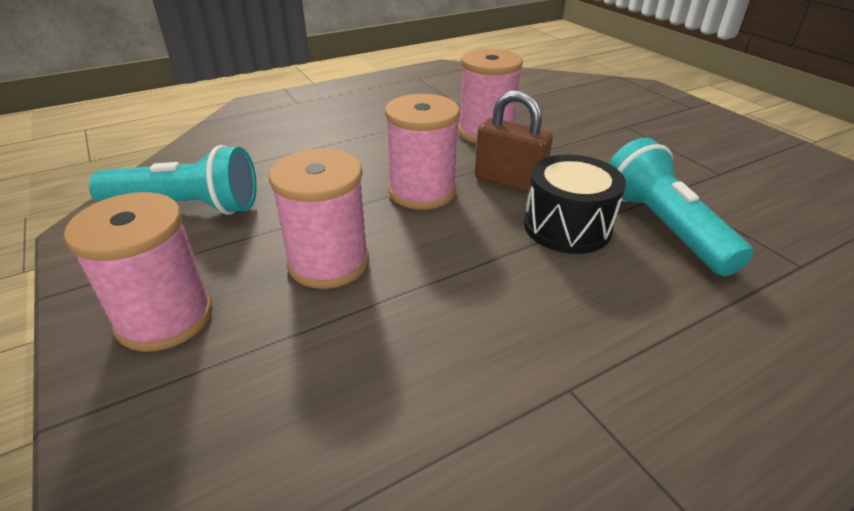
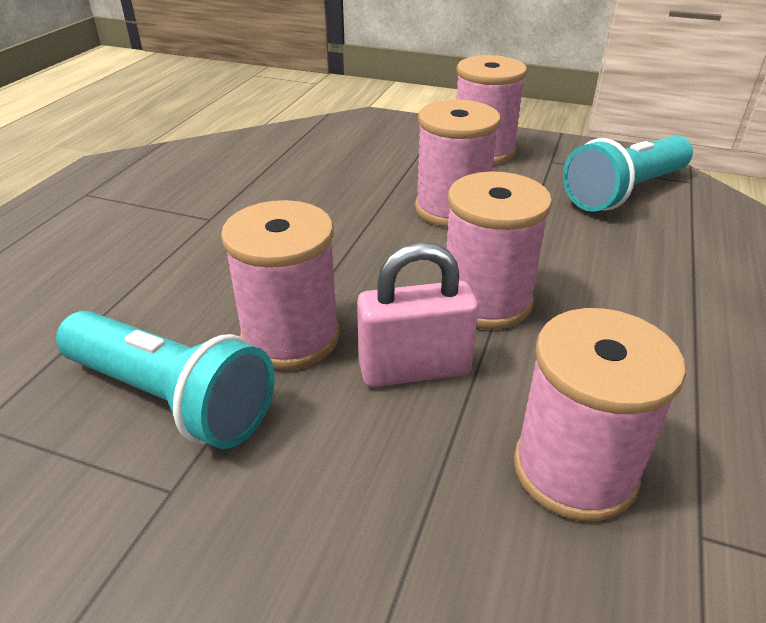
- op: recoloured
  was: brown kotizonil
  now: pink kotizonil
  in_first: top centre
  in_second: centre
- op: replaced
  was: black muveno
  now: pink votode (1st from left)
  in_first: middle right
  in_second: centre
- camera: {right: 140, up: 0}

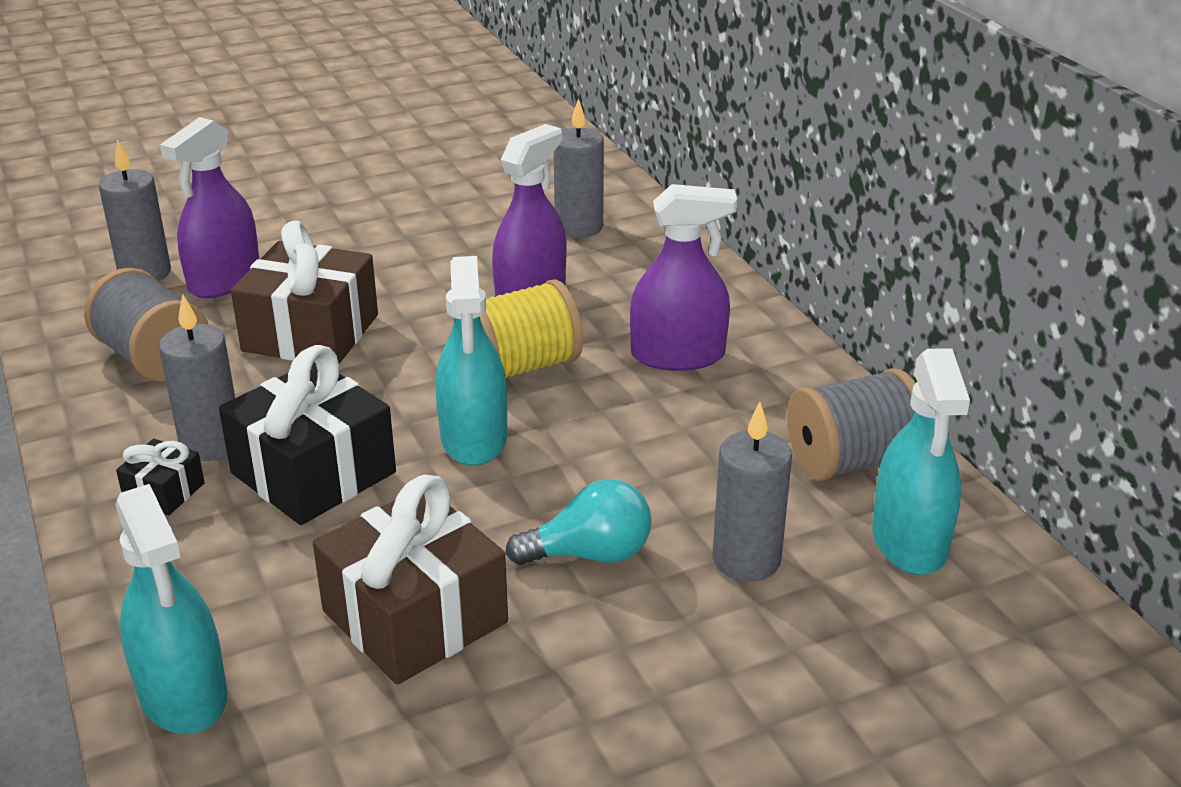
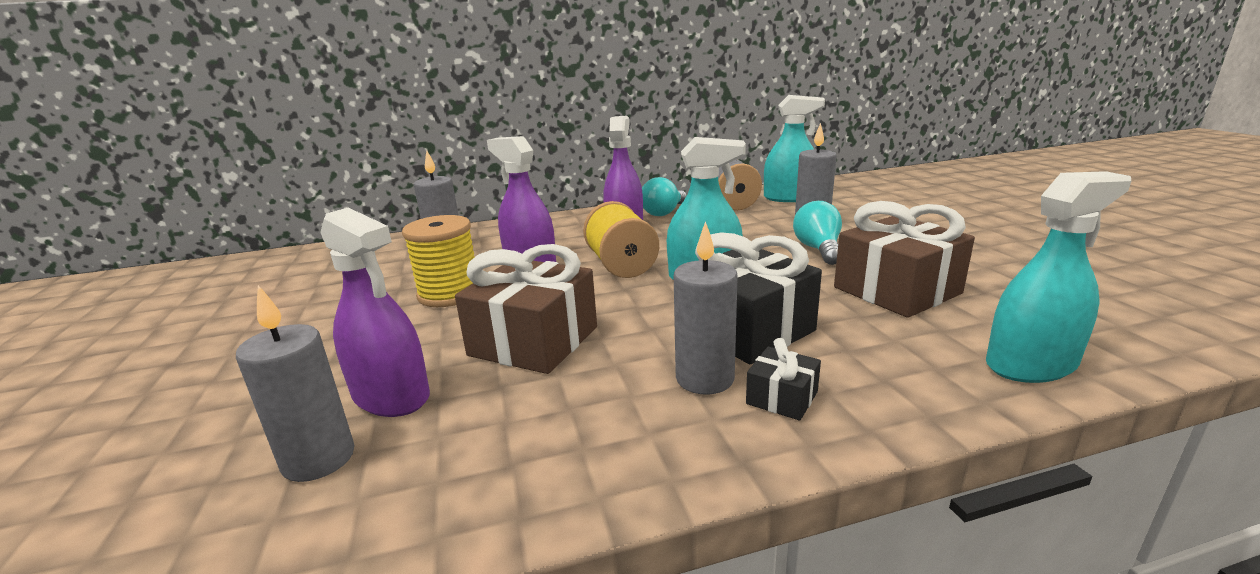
- op: removed
  was: grey votode (1st from left)
  in_first: middle left
- op: added
  now: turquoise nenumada (1st from left)
  in_second: centre
- op: added
  now: yellow votode (1st from left)
  in_second: centre
- camera: {right: -80, up: -10}

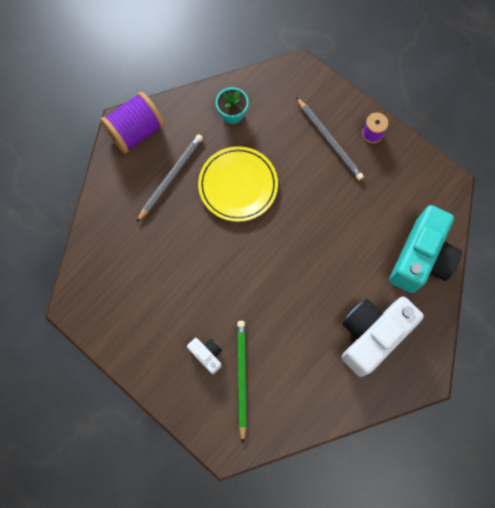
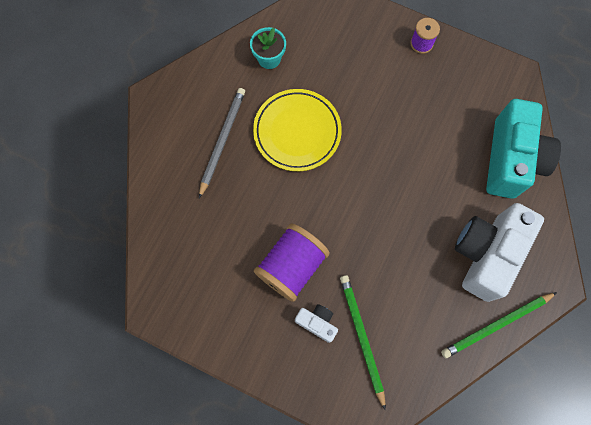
- op: moved
  was: purple votode (1st from left)
  in_first: top left
  in_second: centre
- op: removed
  was: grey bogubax (2nd from left)
  in_first: top right
- op: added
  now: green bogubax (2nd from left)
  in_second: bottom right
- camera: {right: -15, up: 0}

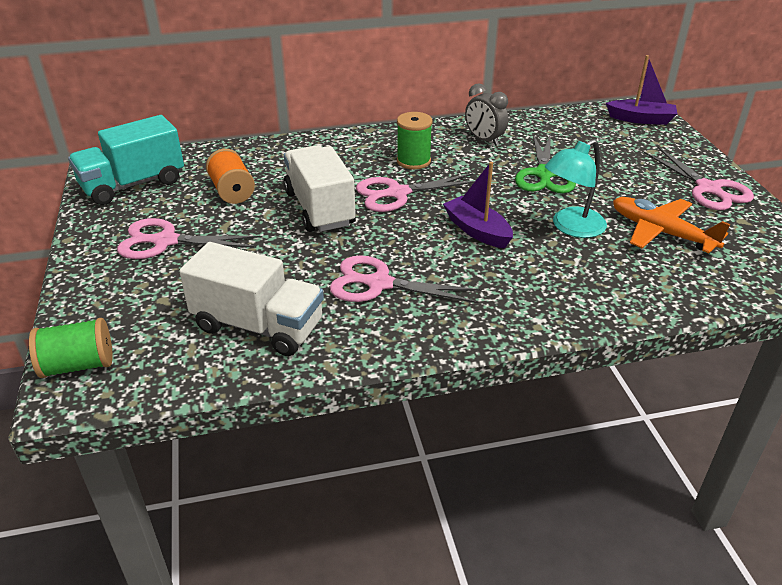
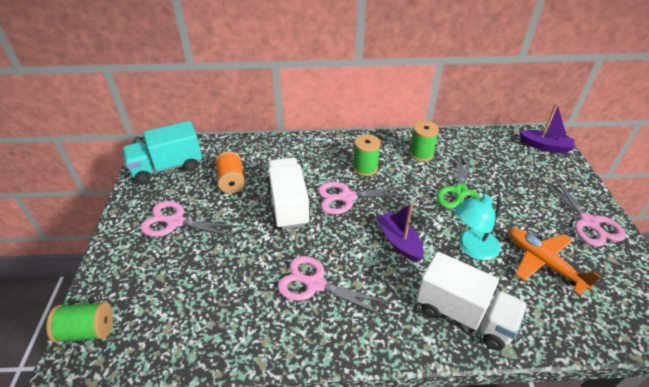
- op: replaced
  was: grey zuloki
  now: green votode (3rd from left)
  in_first: top centre
  in_second: centre
- op: moved
  was: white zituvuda (1st from left in the first image)
  now: white zituvuda (2nd from left)
  in_first: middle left
  in_second: bottom right
- camera: {right: 10, up: 5}

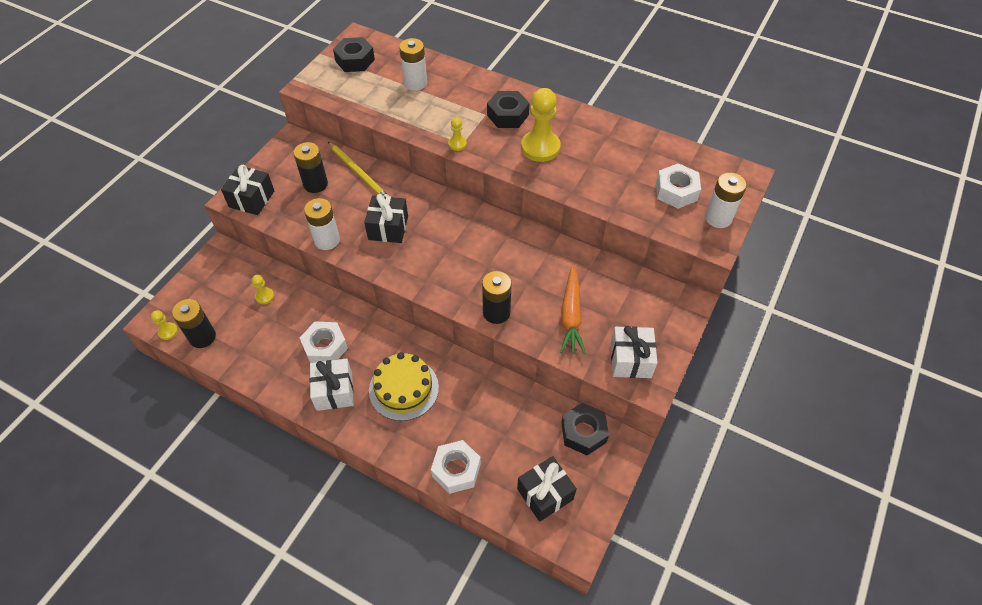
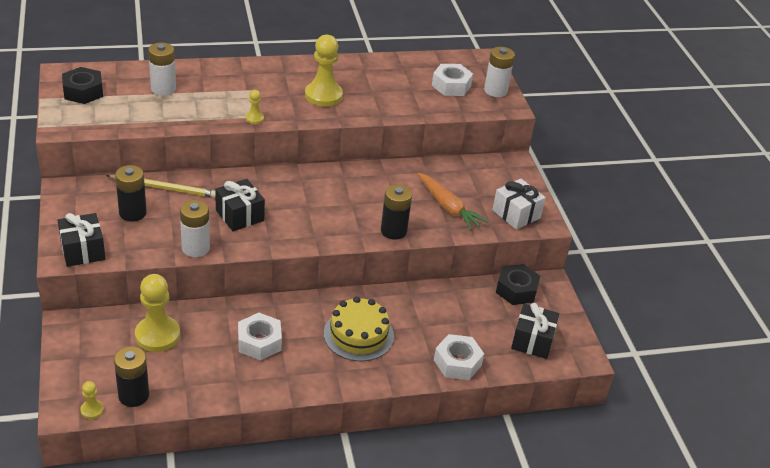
- op: removed
  was: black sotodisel (2nd from left)
  in_first: top centre
- op: resized
  was: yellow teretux (2nd from left)
  in_first: middle left
  in_second: bottom left
  ratio: 2.12
- op: removed
  was: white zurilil (1st from left)
  in_first: centre
- camera: {right: -45, up: -15}

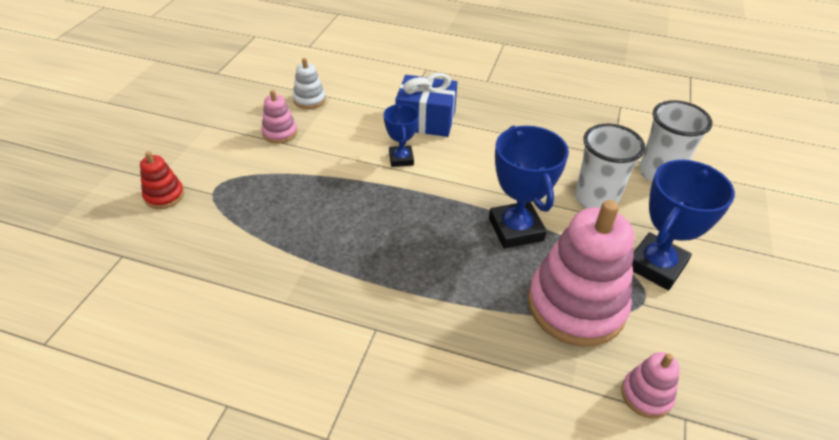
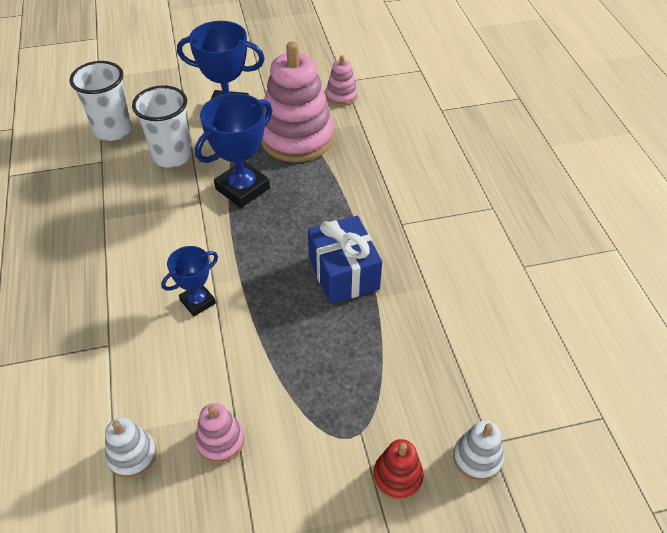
- op: moved
  was: blue zurilil
  in_first: top centre
  in_second: centre
- op: added
  now: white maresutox (2nd from left)
  in_second: bottom right
- camera: {right: -120, up: 5}

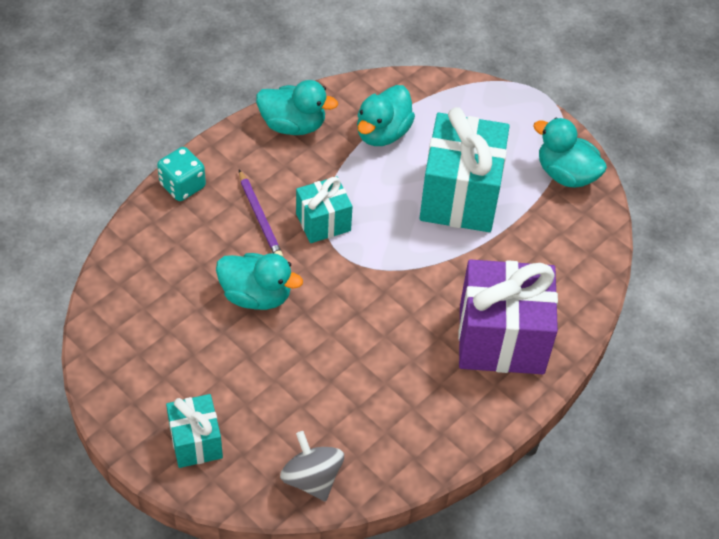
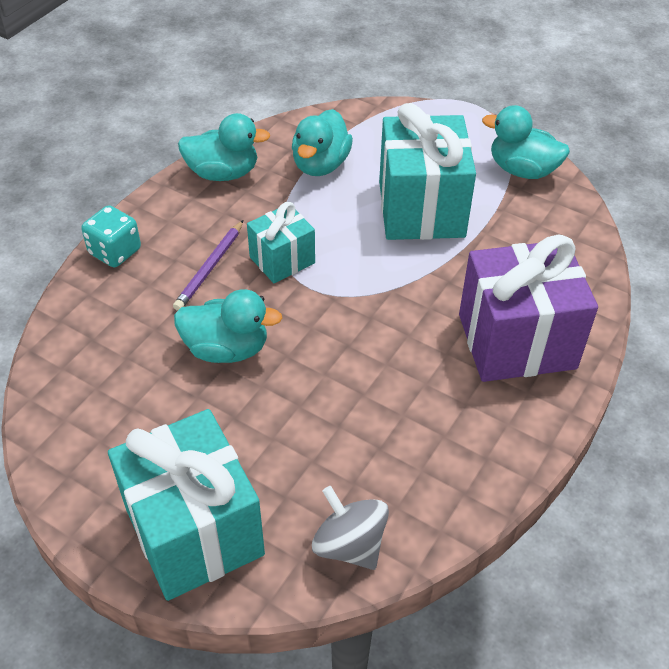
- op: turned
  was: purple bogubax
  in_first: centre
  in_second: middle left
  clockwise: 60
- op: resized
  was: turquoise zurilil (1st from left)
  in_first: bottom left
  in_second: bottom left
  ratio: 1.83
- camera: {right: -10, up: -5}

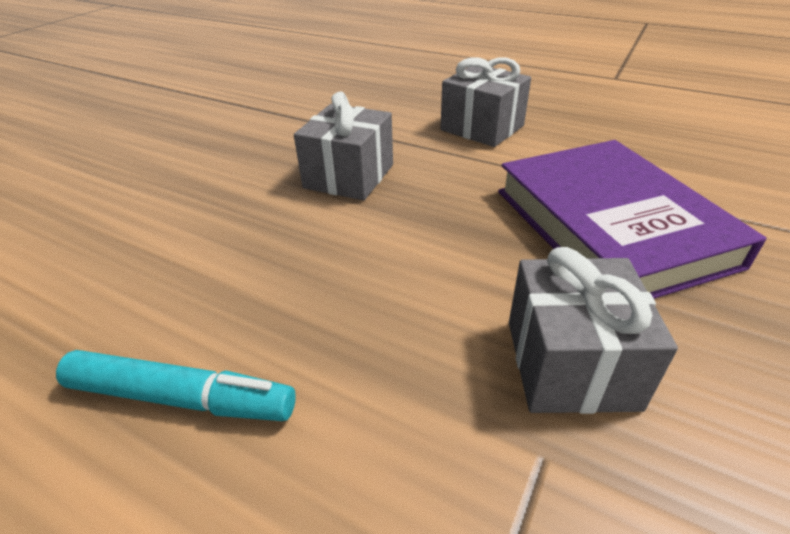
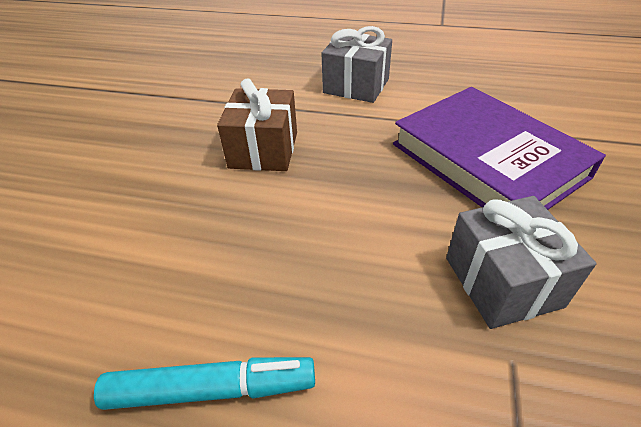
- op: recoloured
  was: grey zurilil (1st from left)
  now: brown zurilil
  in_first: top centre
  in_second: top centre
- camera: {right: -15, up: 5}

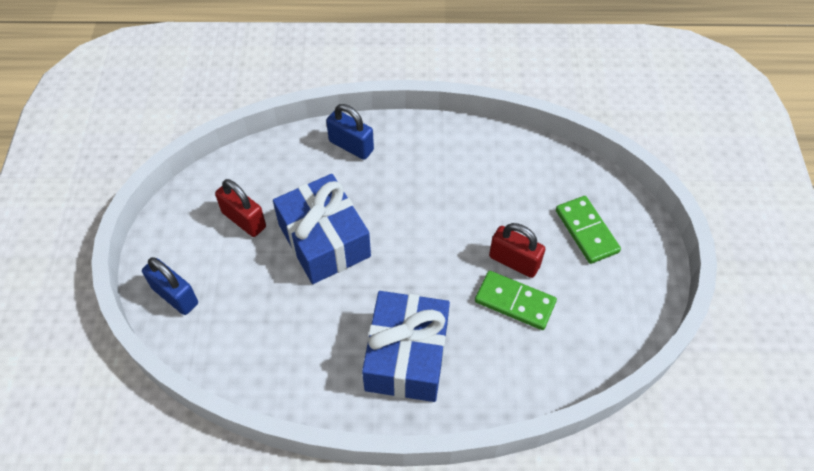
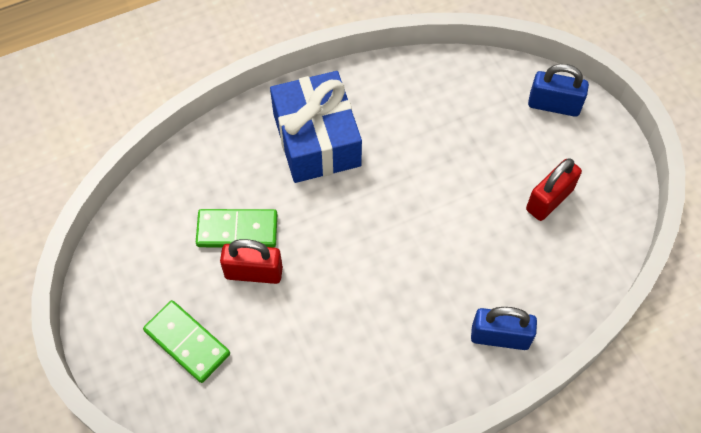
- op: removed
  was: blue zurilil (1st from left)
  in_first: centre
- op: turned
  was: red kotizonil (1st from left in the first image)
  in_first: middle left
  in_second: middle right
  clockwise: -60
- camera: {right: 155, up: 5}

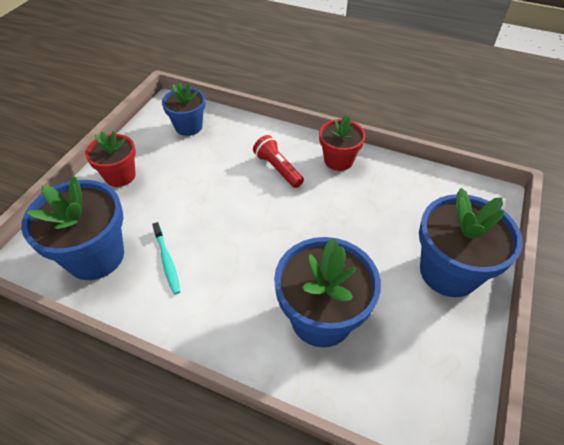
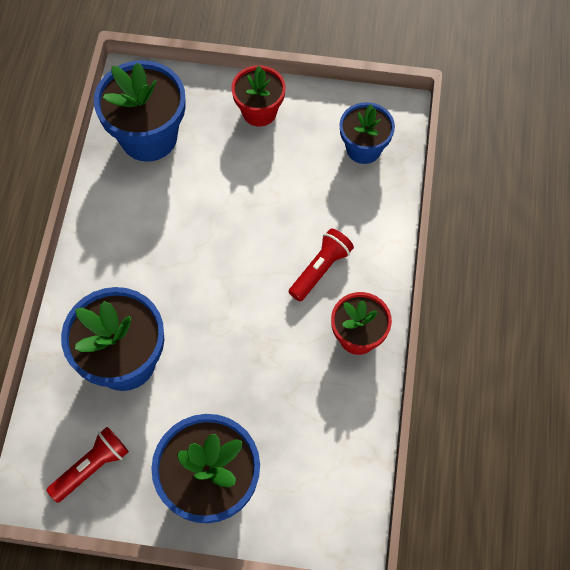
- op: removed
  was: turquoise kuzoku
  in_first: middle left
- op: added
  now: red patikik (1st from left)
  in_second: bottom left
- camera: {right: 75, up: 15}

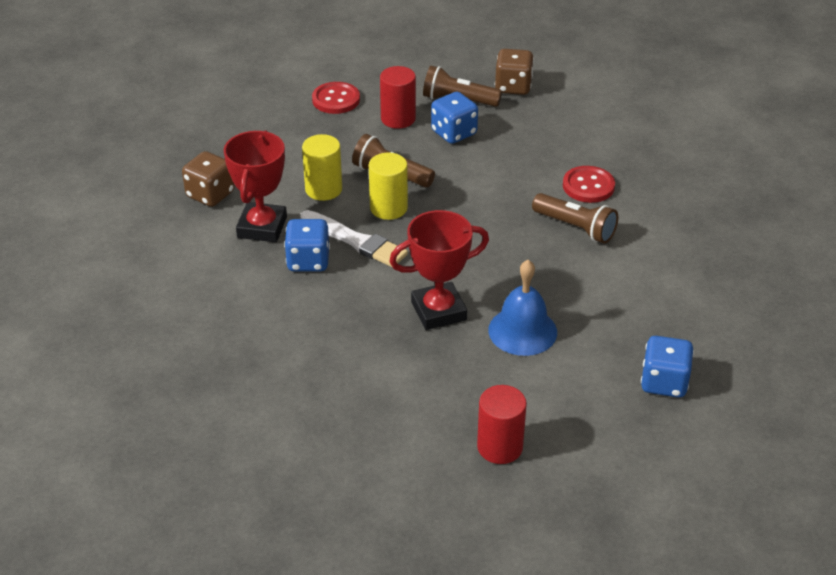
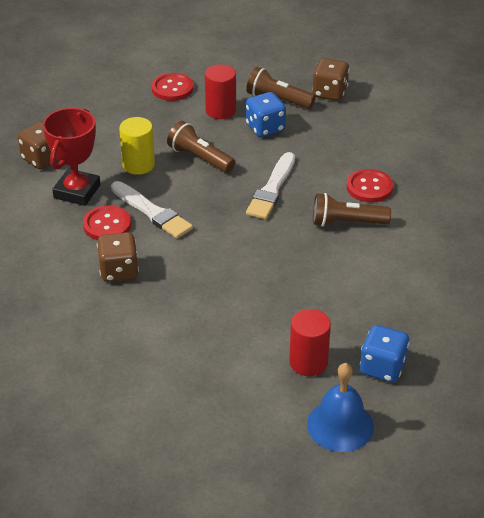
- op: removed
  was: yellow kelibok (2nd from left)
  in_first: top centre
- op: turned
  was: brown patikik (3rd from left)
  in_first: middle right
  in_second: middle right
  clockwise: 135
- op: removed
  was: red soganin (2nd from left)
  in_first: centre
- op: replaced
  was: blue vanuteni (1st from left)
  now: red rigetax (1st from left)
  in_first: centre
  in_second: middle left
- op: moved
  was: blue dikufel
  in_first: centre
  in_second: bottom right
- op: moved
  was: red kelibok (2nd from left)
  in_first: bottom centre
  in_second: centre
- op: added
  now: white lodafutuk (2nd from left)
  in_second: centre
- op: added
  now: brown vanuteni (2nd from left)
  in_second: middle left
- camera: {right: 10, up: 0}

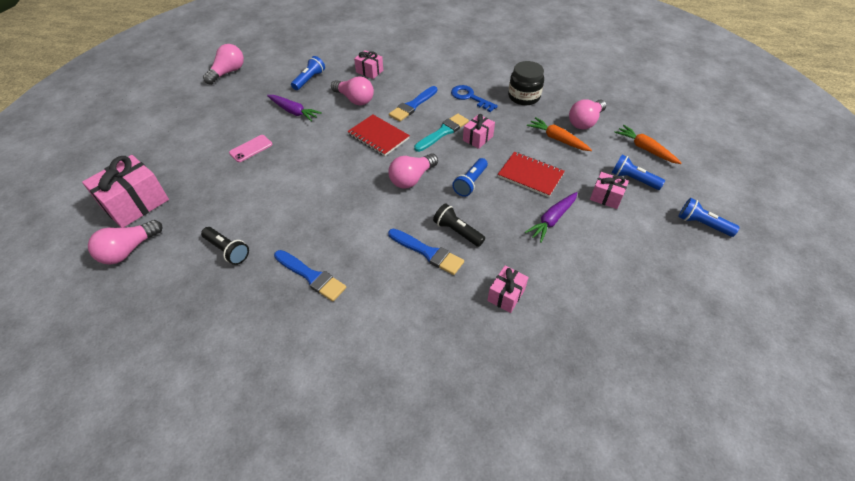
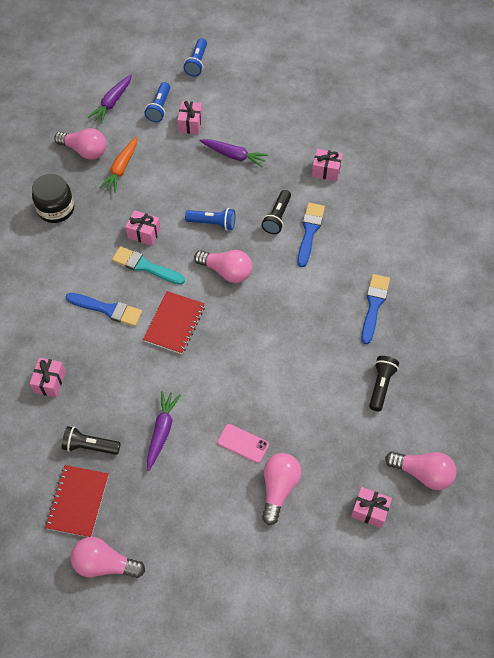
- op: recoloured
  was: blue patikik (1st from left)
  now: black patikik (1st from left)
  in_first: top centre
  in_second: bottom left
- op: moved
  was: pink nenumada (3rd from left in the first image)
  now: pink nenumada (4th from left)
  in_first: top centre
  in_second: bottom centre
- op: removed
  was: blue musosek
  in_first: top centre
- op: recoloured
  was: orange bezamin (2nd from left)
  now: purple bezamin (1st from left)
  in_first: top right
  in_second: top left
- op: moved
  was: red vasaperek (2nd from left in the first image)
  now: red vasaperek (1st from left)
  in_first: centre
  in_second: bottom left
- op: resized
  was: pink zurilil (1st from left in the first image)
  in_first: middle left
  in_second: bottom right
  ratio: 0.55
- camera: {right: -110, up: 10}

